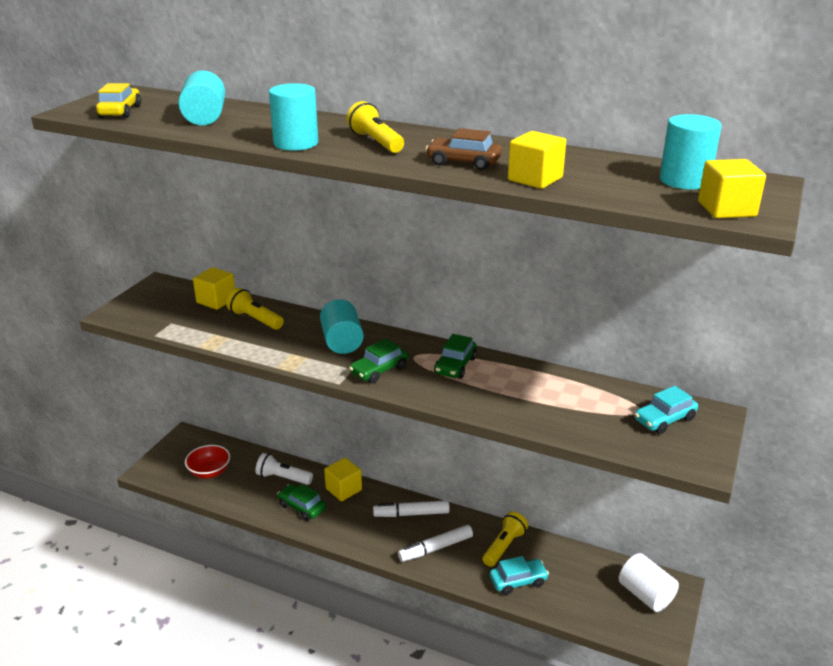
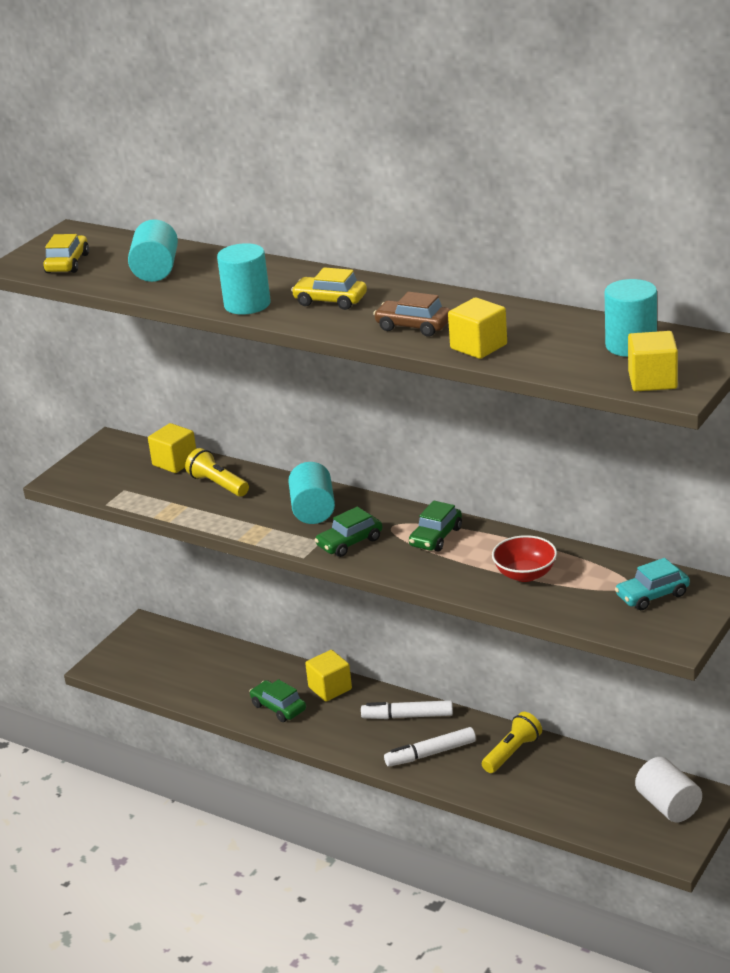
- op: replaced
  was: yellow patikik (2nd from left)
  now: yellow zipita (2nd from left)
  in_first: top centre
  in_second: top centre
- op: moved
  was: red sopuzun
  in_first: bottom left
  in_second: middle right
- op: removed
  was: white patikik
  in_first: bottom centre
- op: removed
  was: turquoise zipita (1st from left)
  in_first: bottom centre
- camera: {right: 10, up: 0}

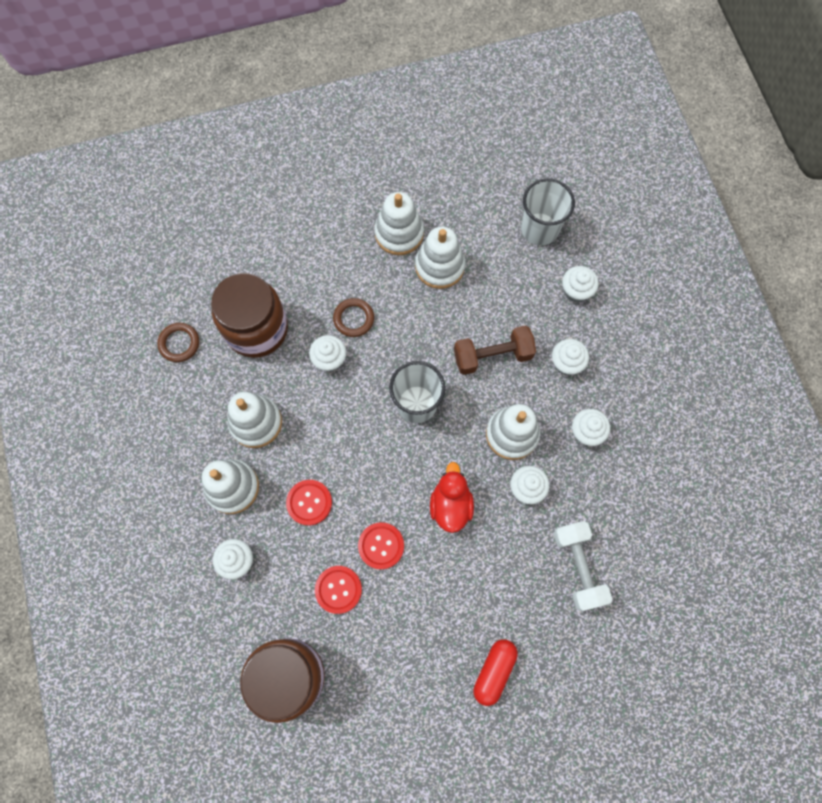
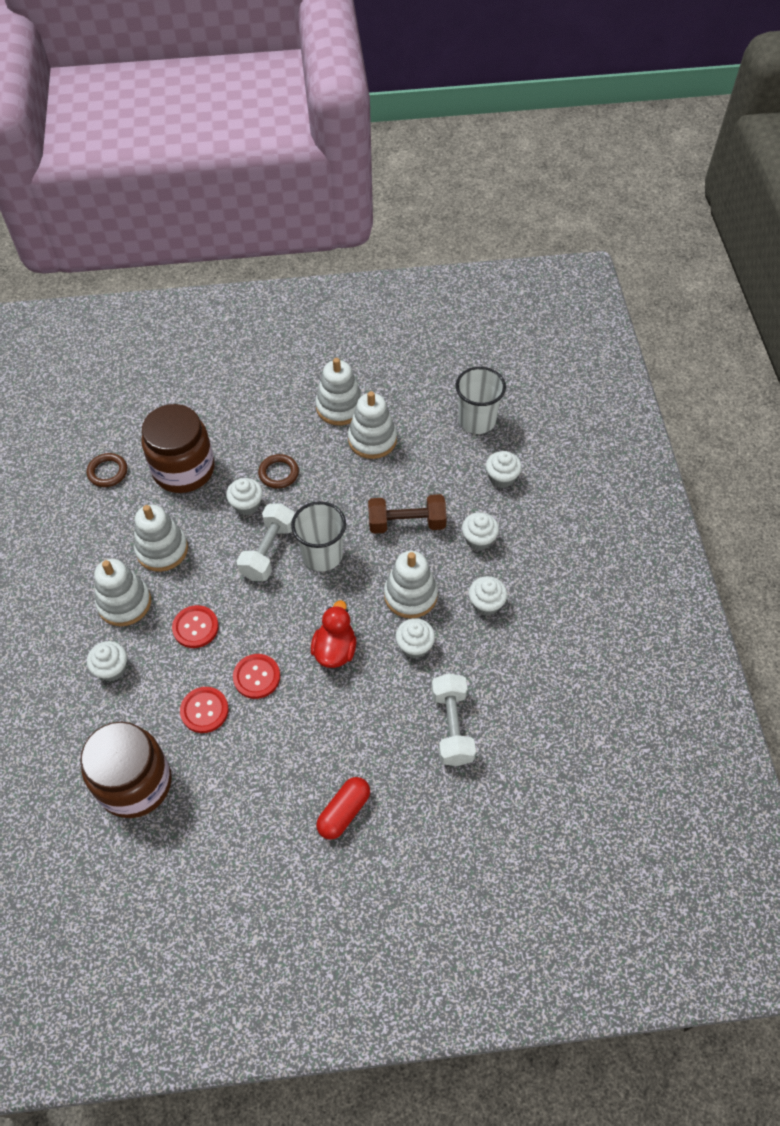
- op: added
  now: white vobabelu (1st from left)
  in_second: centre
- camera: {right: 10, up: -15}

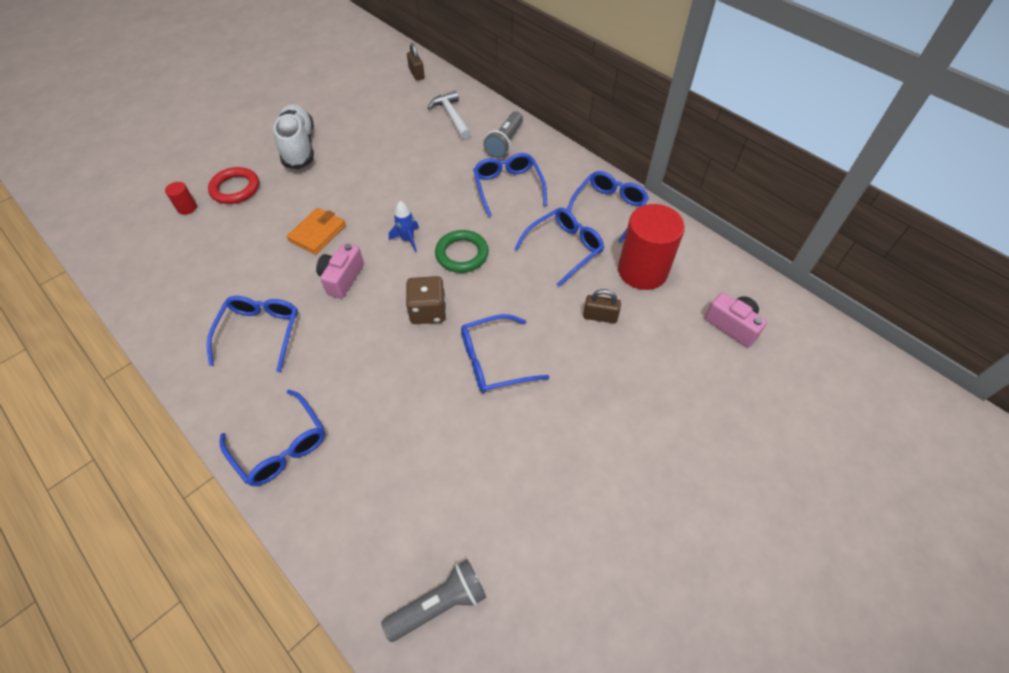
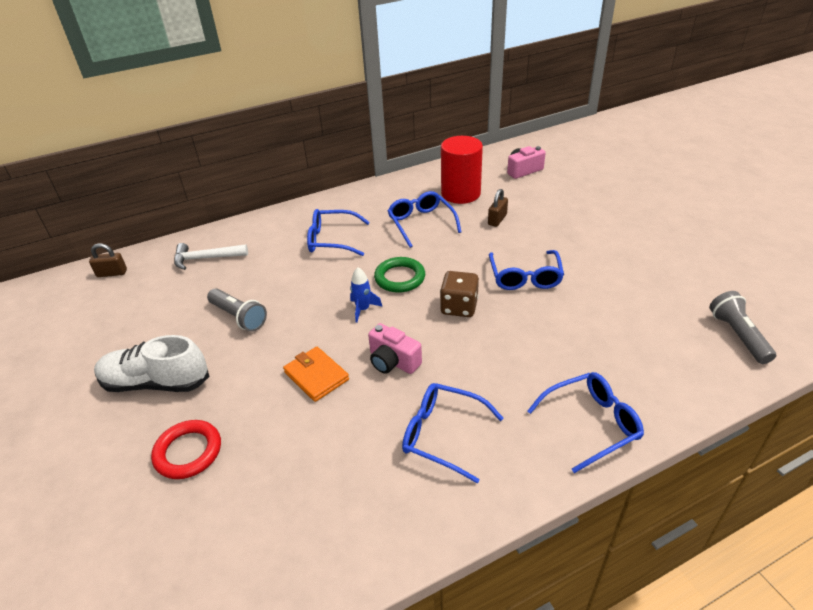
- op: moved
  was: grey patikik (2nd from left in the first image)
  now: grey patikik (1st from left)
  in_first: top centre
  in_second: middle left
- op: removed
  was: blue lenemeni (6th from left)
  in_first: top centre
- op: removed
  was: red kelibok (1st from left)
  in_first: top left
- camera: {right: -70, up: -15}

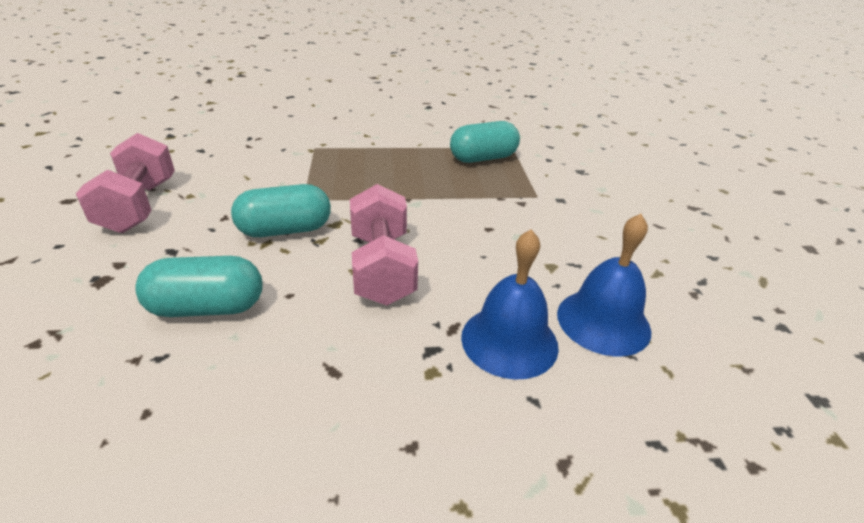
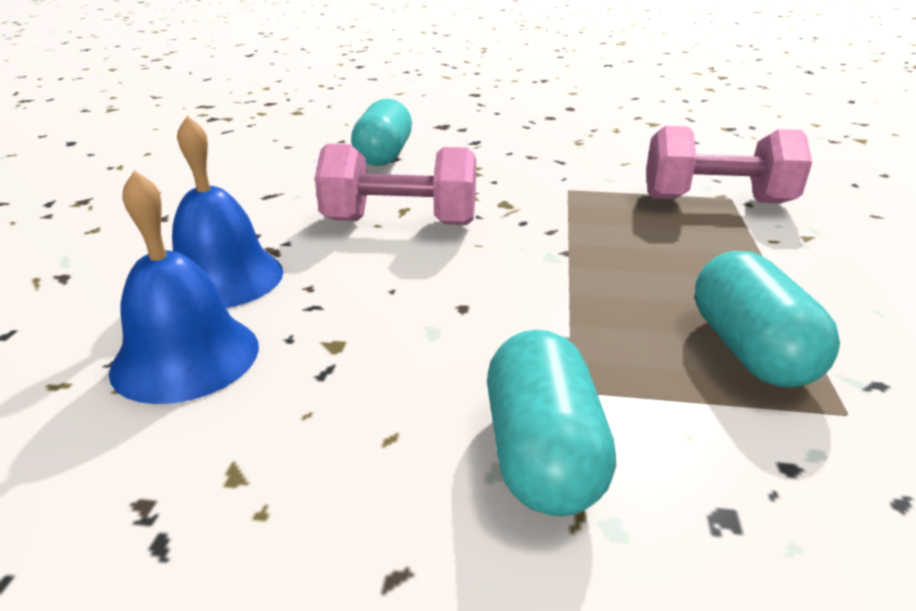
- op: moved
  was: pink vobabelu (1st from left in the first image)
  now: pink vobabelu (2nd from left)
  in_first: middle left
  in_second: top right
- op: moved
  was: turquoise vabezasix (2nd from left)
  in_first: middle left
  in_second: bottom centre
- camera: {right: 105, up: -5}

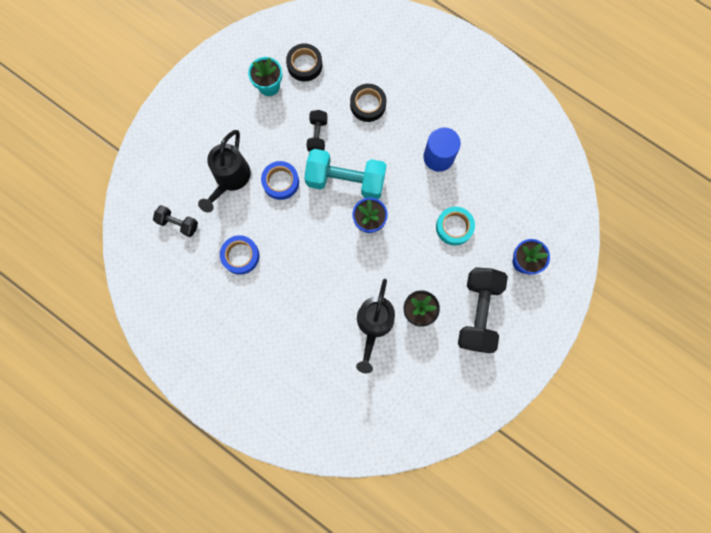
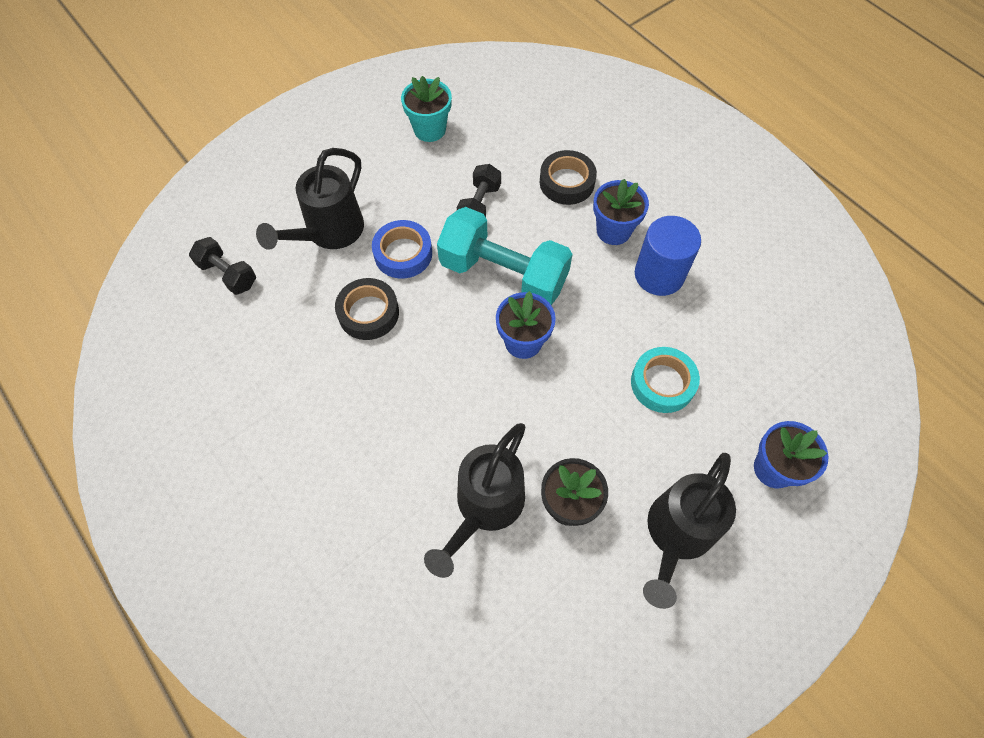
- op: moved
  was: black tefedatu (1st from left)
  in_first: top centre
  in_second: centre
- op: removed
  was: blue tefedatu (1st from left)
  in_first: centre
- op: replaced
  was: black vobabelu (3rd from left)
  now: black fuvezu (3rd from left)
  in_first: middle right
  in_second: bottom right
- op: added
  now: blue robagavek (2nd from left)
  in_second: top centre
- camera: {right: 15, up: -15}

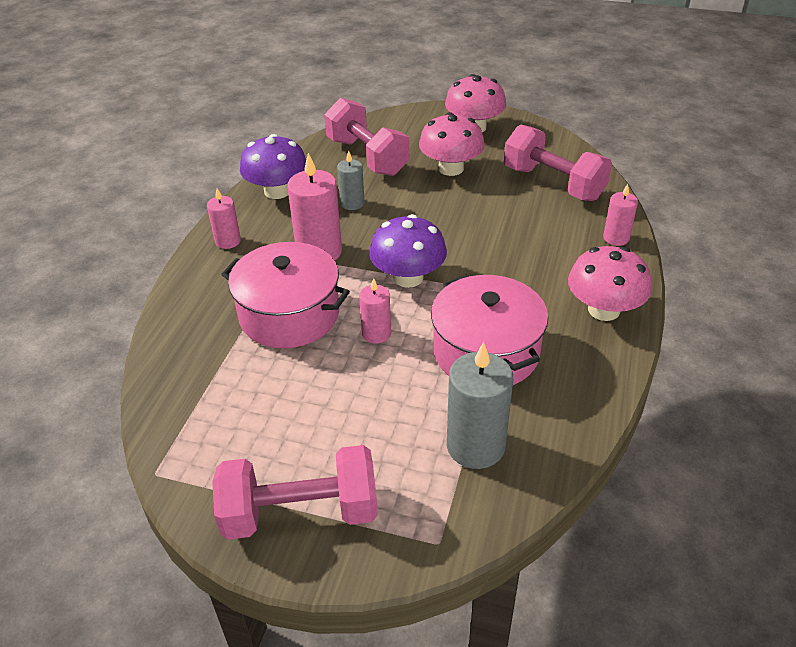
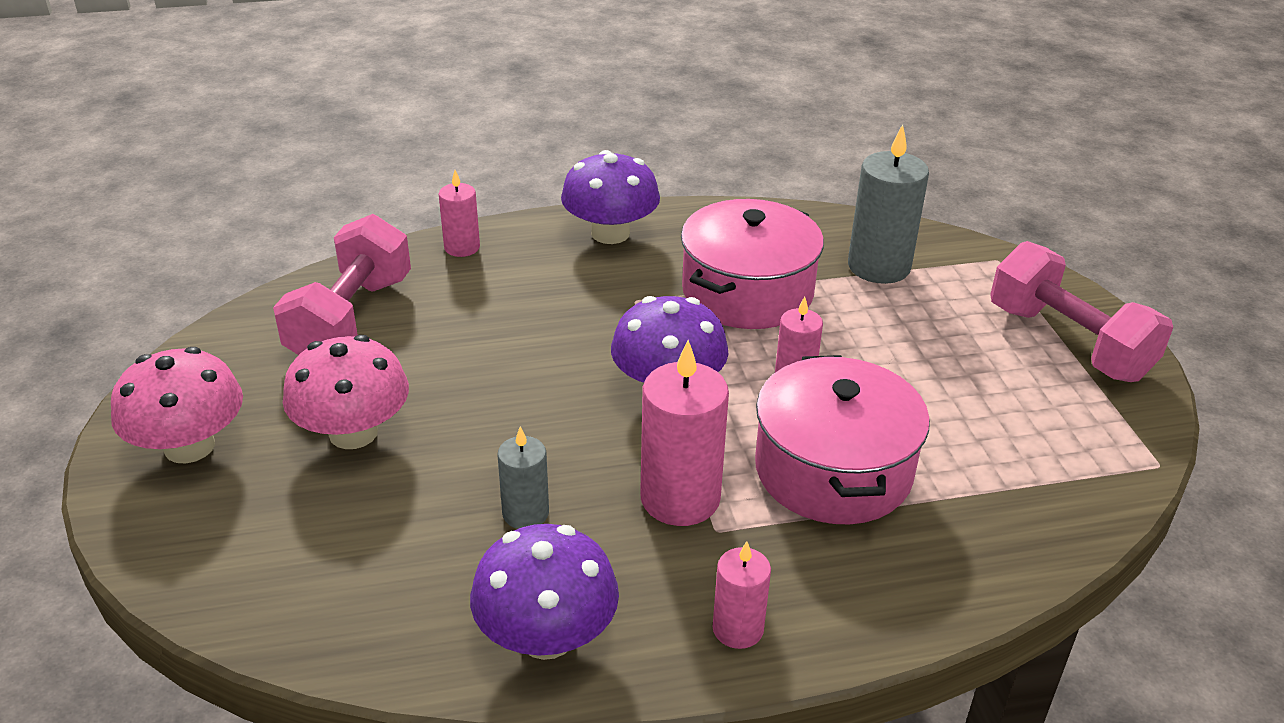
- op: removed
  was: pink vobabelu (2nd from left)
  in_first: top centre
- op: recoloured
  was: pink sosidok (3rd from left)
  now: purple sosidok (2nd from left)
  in_first: middle right
  in_second: top centre
- camera: {right: -120, up: -5}

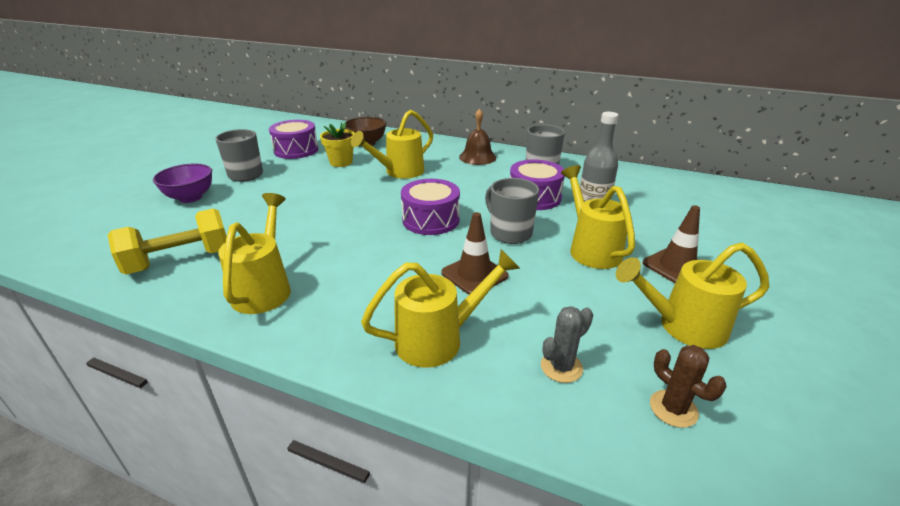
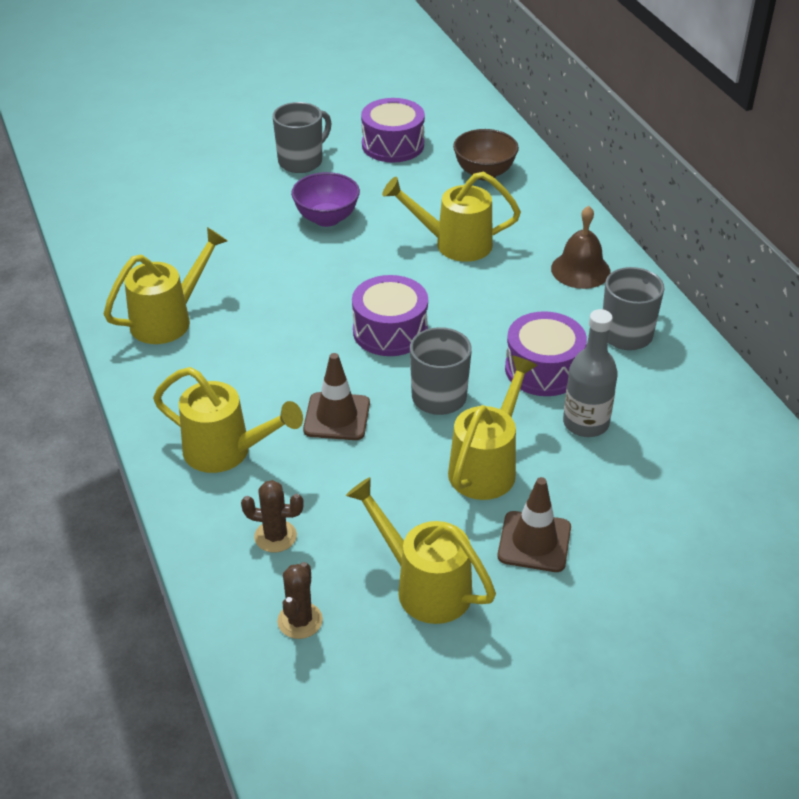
- op: removed
  was: yellow robagavek
  in_first: top centre
- op: moved
  was: purple sopuzun
  in_first: middle left
  in_second: top centre
- op: removed
  was: yellow vobabelu
  in_first: middle left
- op: recoloured
  was: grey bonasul
  now: brown bonasul (1st from left)
  in_first: bottom centre
  in_second: centre
- camera: {right: 45, up: 10}

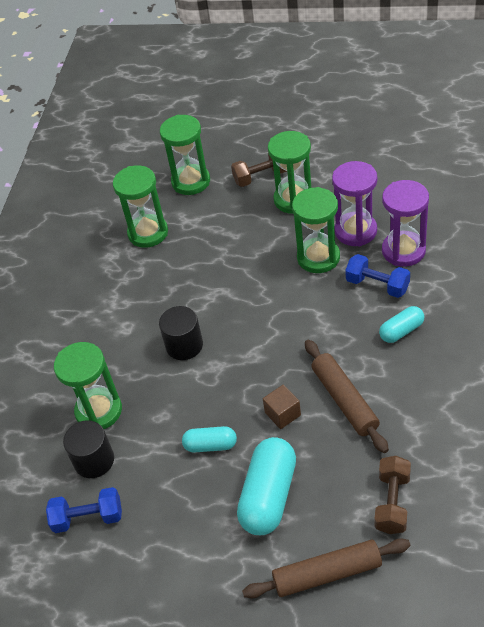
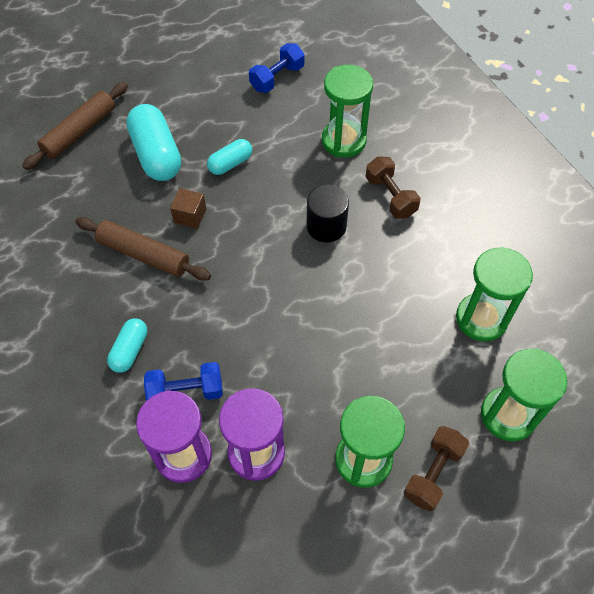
- op: removed
  was: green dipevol (5th from left)
  in_first: centre
- op: removed
  was: black kelibok (1st from left)
  in_first: bottom left
- op: moved
  was: brown vobabelu (2nd from left in the first image)
  now: brown vobabelu (1st from left)
  in_first: bottom right
  in_second: top centre
- camera: {right: 135, up: 10}

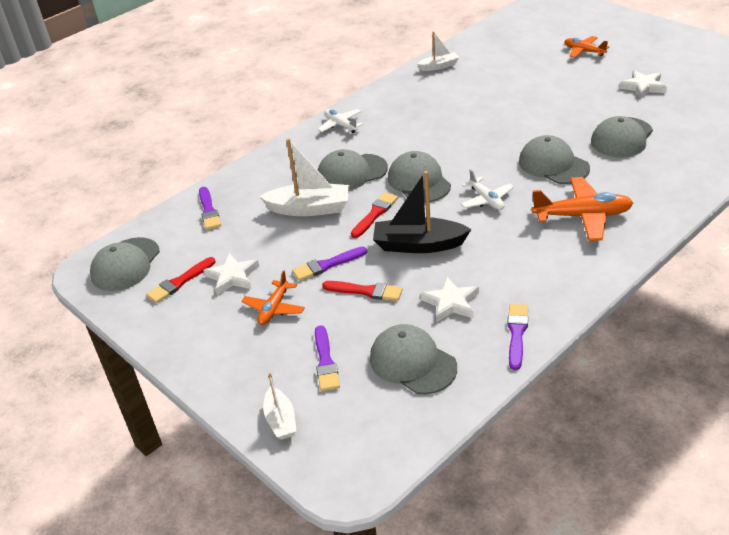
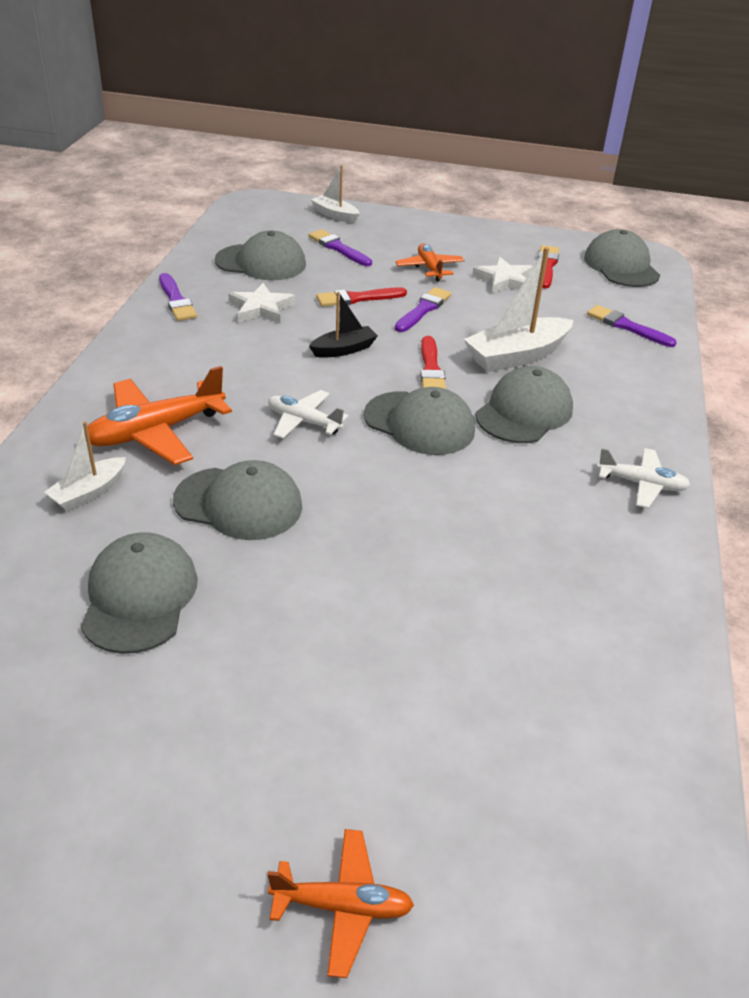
- op: moved
  was: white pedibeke (3rd from left in the first image)
  now: white pedibeke (1st from left)
  in_first: top centre
  in_second: middle left
- op: removed
  was: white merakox (3rd from left)
  in_first: top right
- op: resized
  was: black pedibeke
  in_first: centre
  in_second: top centre
  ratio: 0.58
- camera: {right: 140, up: 0}

